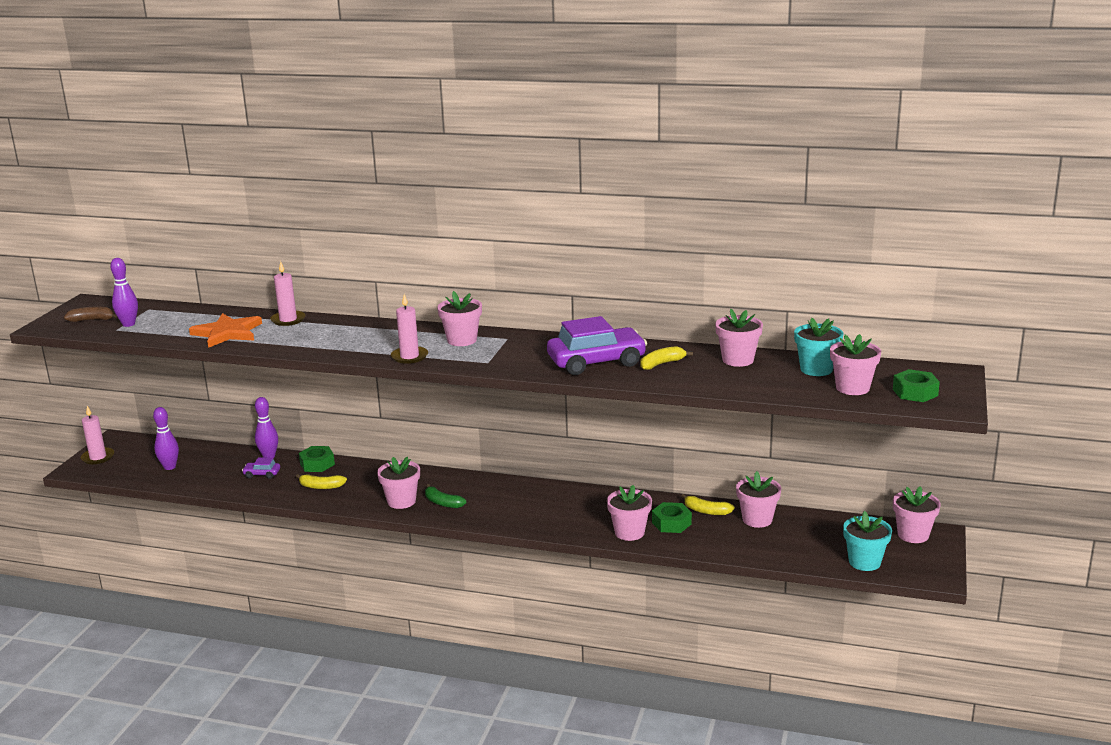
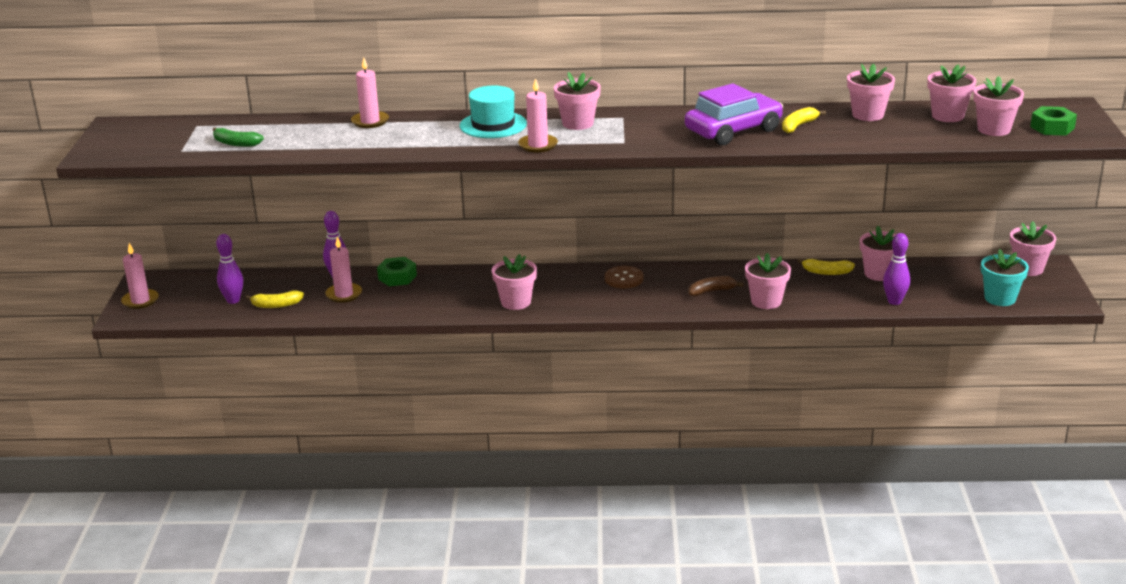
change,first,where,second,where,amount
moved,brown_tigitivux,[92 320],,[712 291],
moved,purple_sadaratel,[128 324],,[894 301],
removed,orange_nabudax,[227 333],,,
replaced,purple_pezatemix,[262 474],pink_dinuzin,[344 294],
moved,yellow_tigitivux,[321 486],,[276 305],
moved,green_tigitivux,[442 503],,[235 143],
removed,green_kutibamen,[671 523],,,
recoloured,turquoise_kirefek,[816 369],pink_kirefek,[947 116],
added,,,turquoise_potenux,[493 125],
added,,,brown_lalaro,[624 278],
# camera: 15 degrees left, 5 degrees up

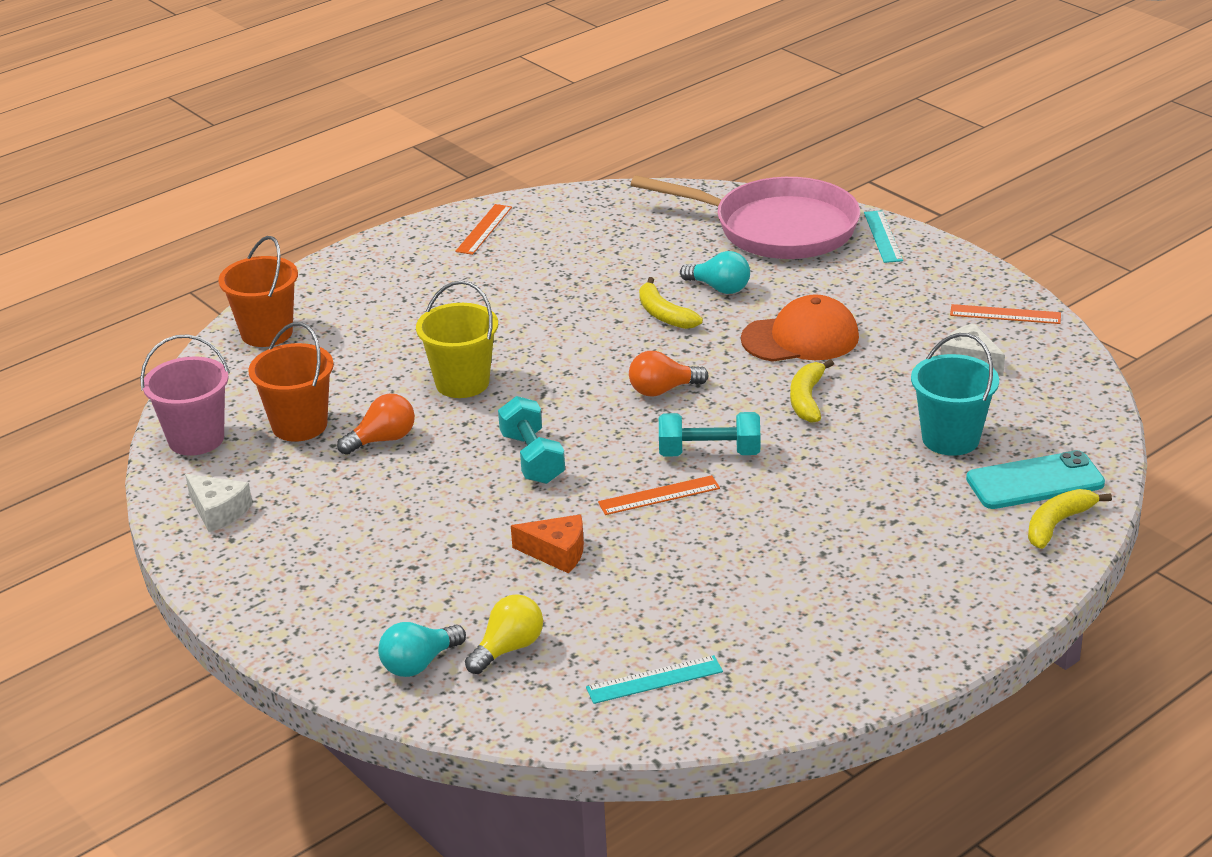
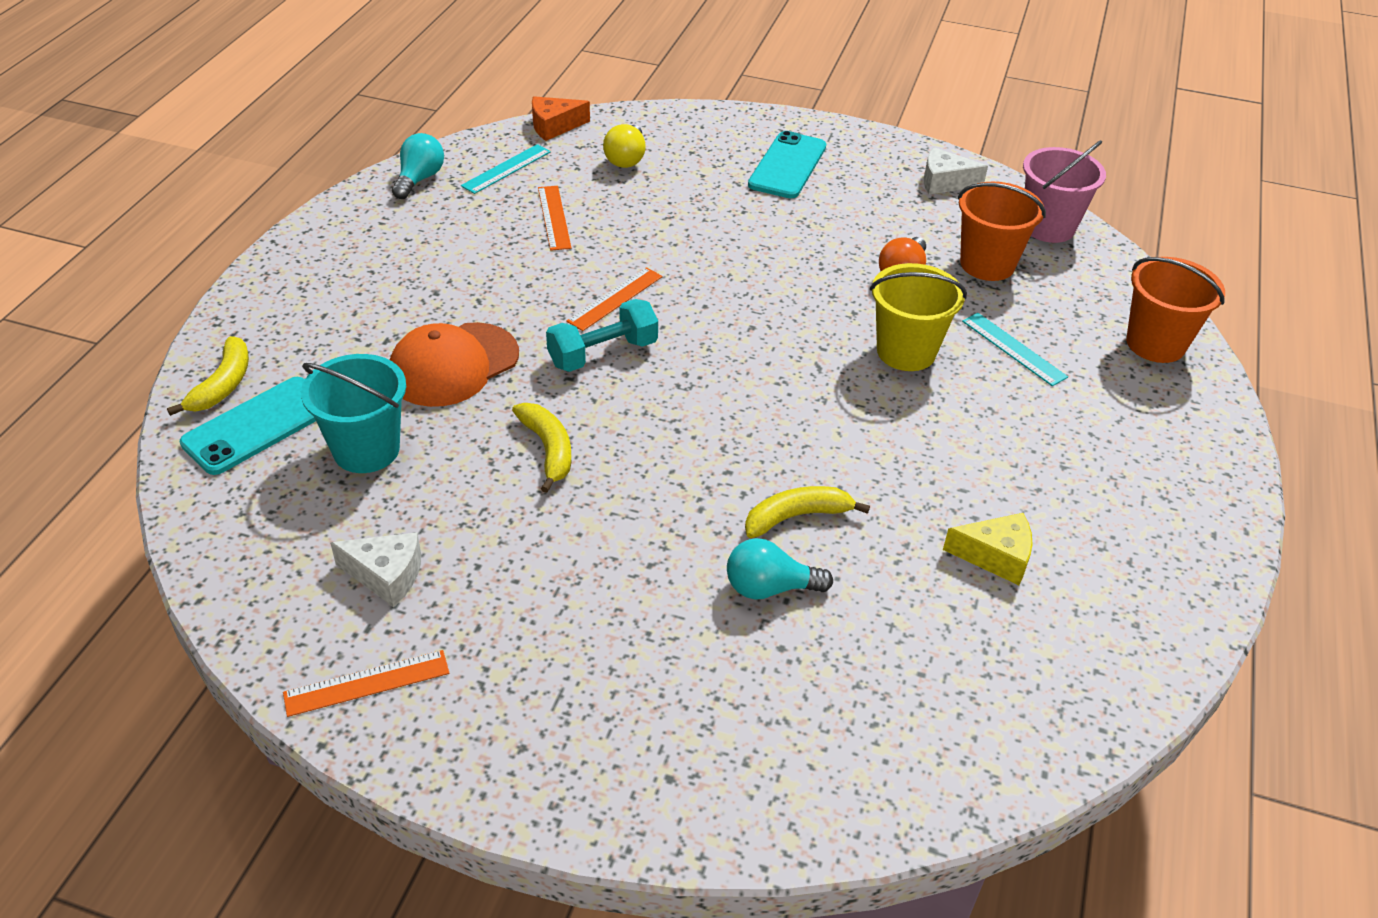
change,first,where,second,where,amount
moved,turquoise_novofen,[419 664],,[419 179],
moved,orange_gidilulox,[484 229],,[554 217],
removed,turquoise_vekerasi,[532 458],,,
moved,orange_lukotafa,[557 552],,[554 126],
removed,orange_novofen,[663 390],,,
removed,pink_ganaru,[777 228],,,
turned,yellow_tigitivux,[664 314],,[797 517],45 degrees counterclockwise
moved,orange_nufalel,[800 338],,[453 365],
moved,turquoise_gidilulox,[883 236],,[1013 349],
added,,,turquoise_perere,[787 166],
added,,,yellow_lukotafa,[995 556],
# camera: 145 degrees right, 10 degrees up

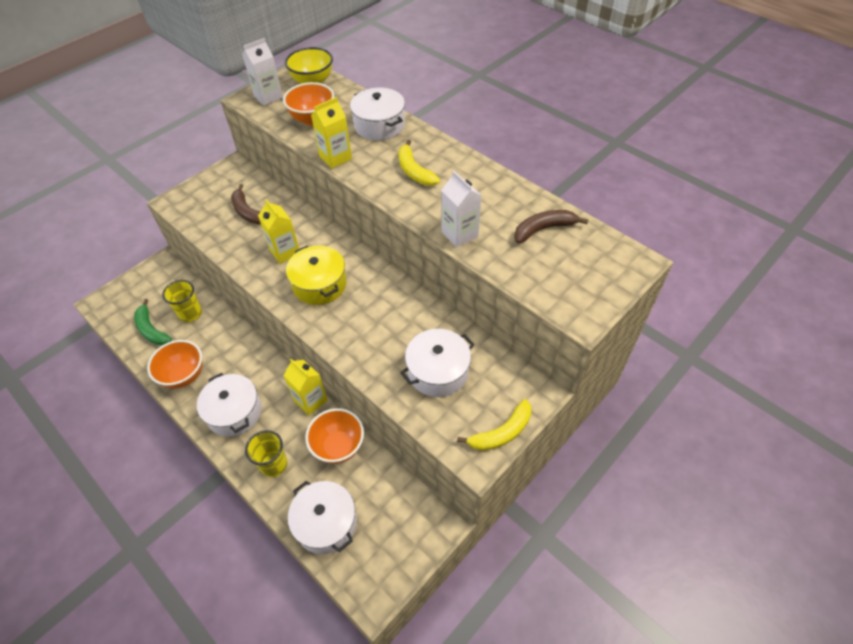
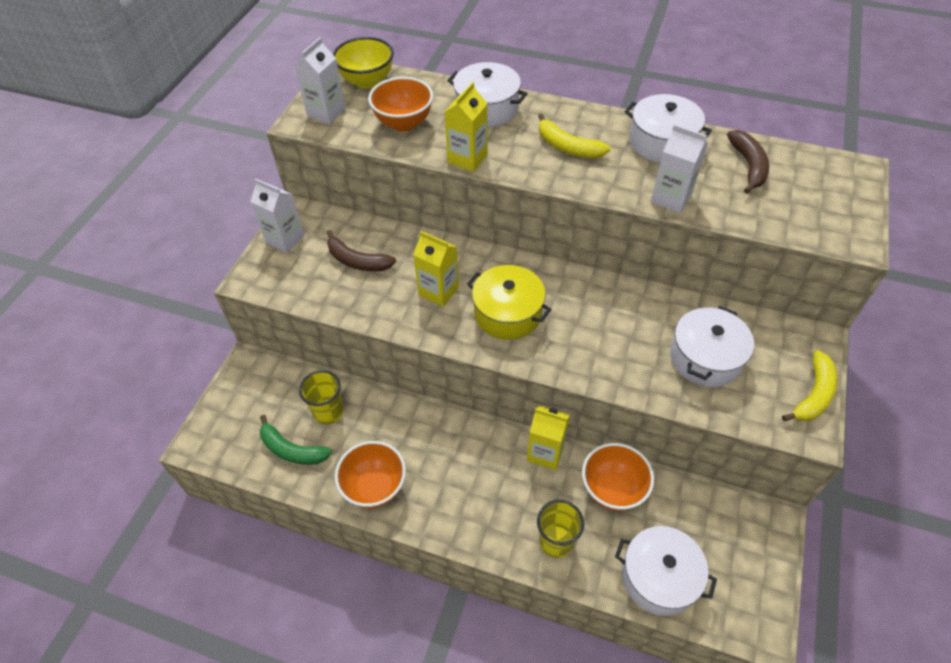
change,first,where,second,where,amount
moved,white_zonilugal,[234 412],,[662 143],
turned,brown_tigitivux,[544 229],,[748 166],135 degrees clockwise
added,,,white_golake,[285 239],
# camera: 25 degrees left, 0 degrees up

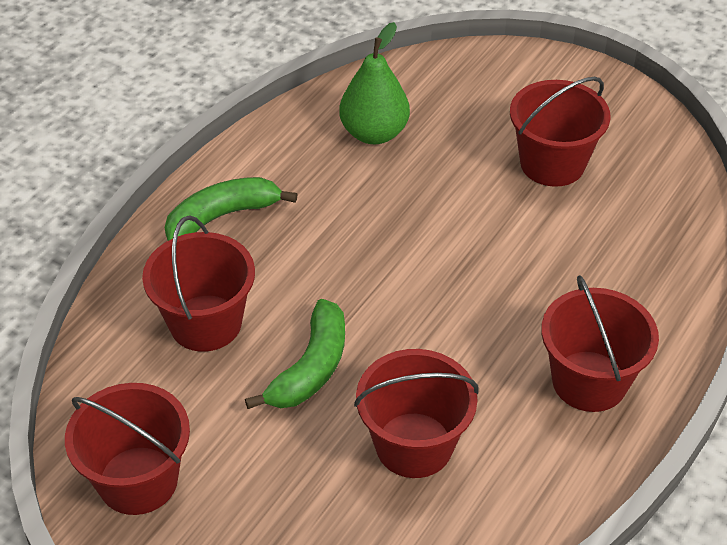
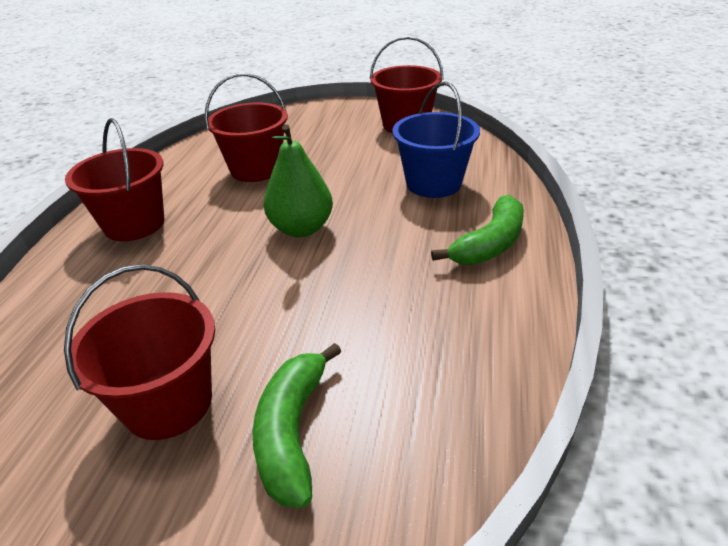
change,first,where,second,where,amount
recoloured,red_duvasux,[205 323],blue_duvasux,[433 183],
moved,green_tigitivux,[311 368],,[292 432],
moved,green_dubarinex,[374 133],,[301 228],
# camera: 160 degrees right, 10 degrees down

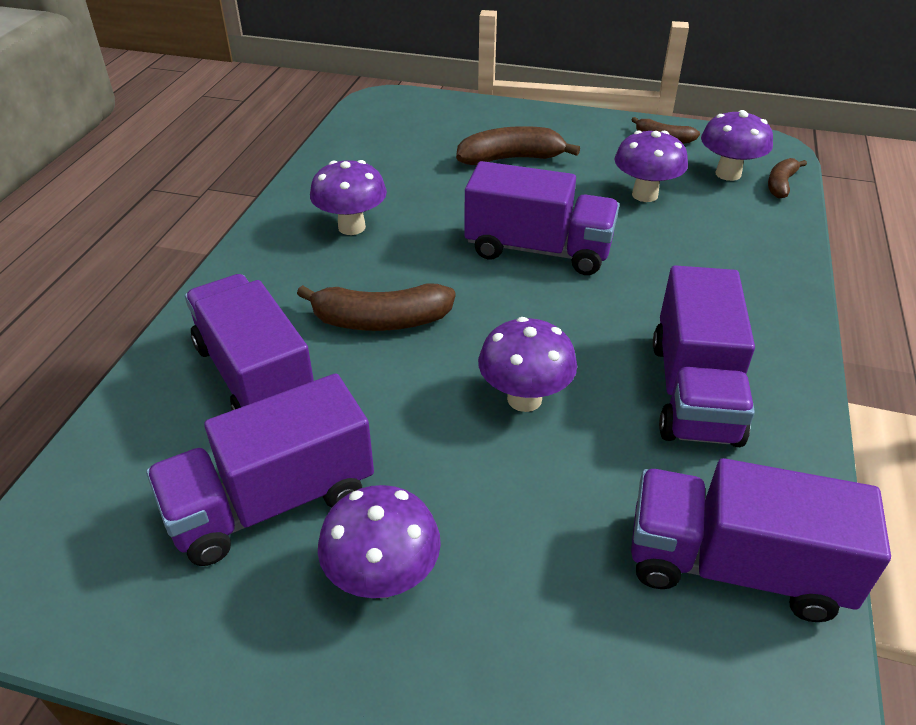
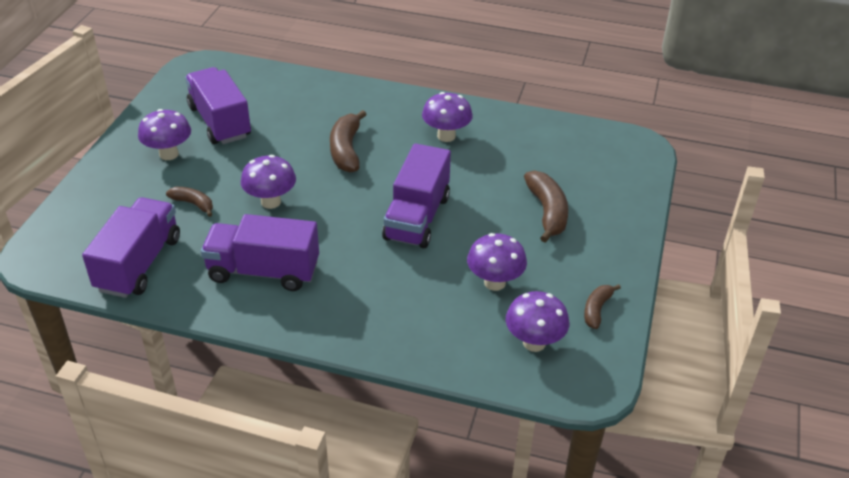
change,first,where,second,where,amount
removed,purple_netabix,[255 376],,,
moved,brown_tigitivux,[781 184],,[193 204],
# camera: 90 degrees right, 0 degrees up

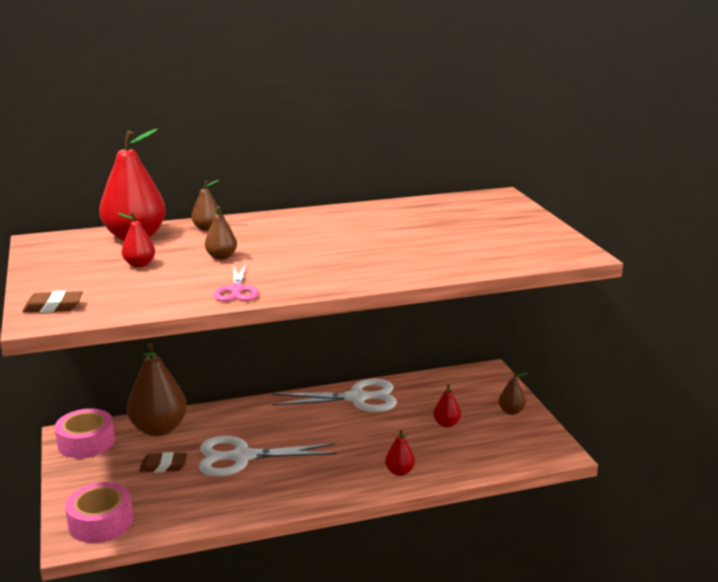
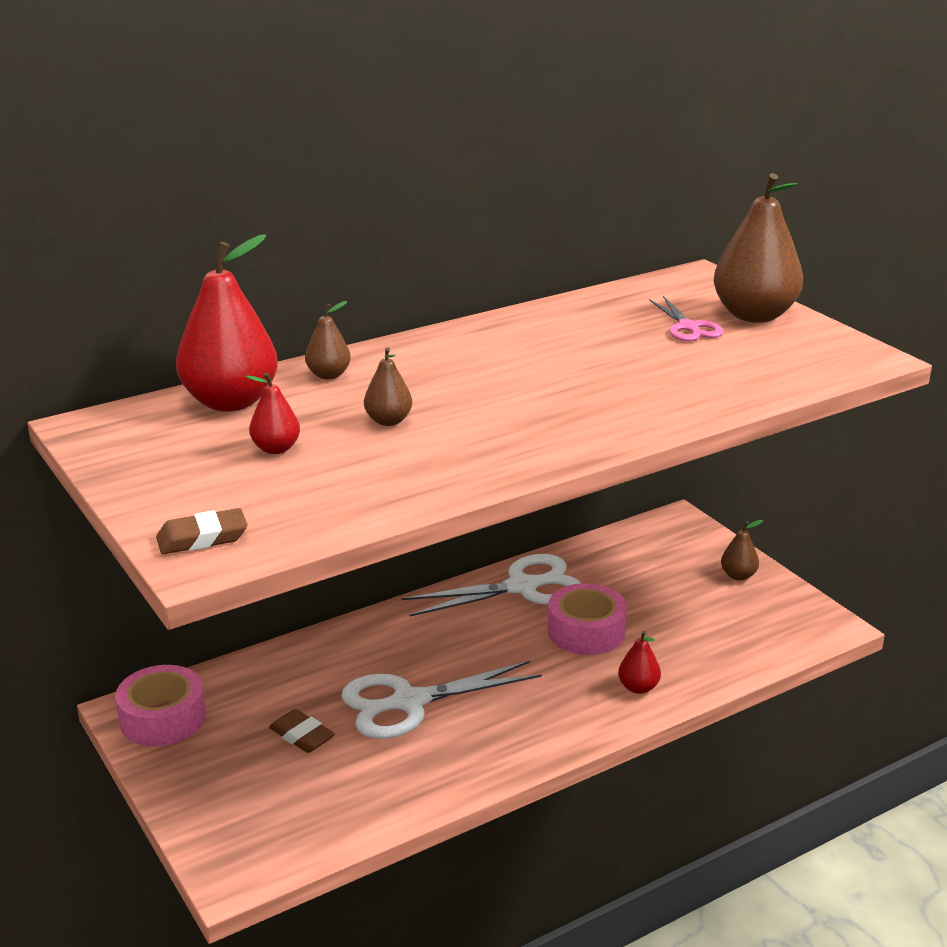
change,first,where,second,where,amount
moved,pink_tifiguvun,[101 522],,[586 631],
moved,brown_dubarinex,[159 429],,[754 315],
turned,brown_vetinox,[163 466],,[302 736],60 degrees clockwise
moved,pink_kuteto,[237 290],,[688 327],
removed,red_dubarinex,[446 424],,,
# camera: 15 degrees left, 5 degrees up

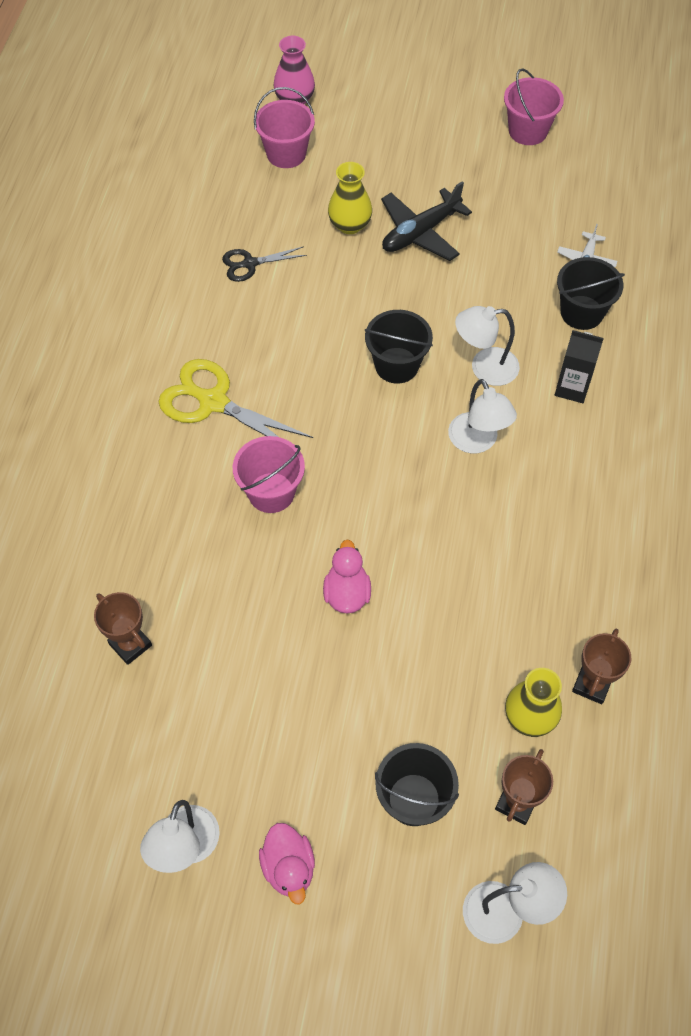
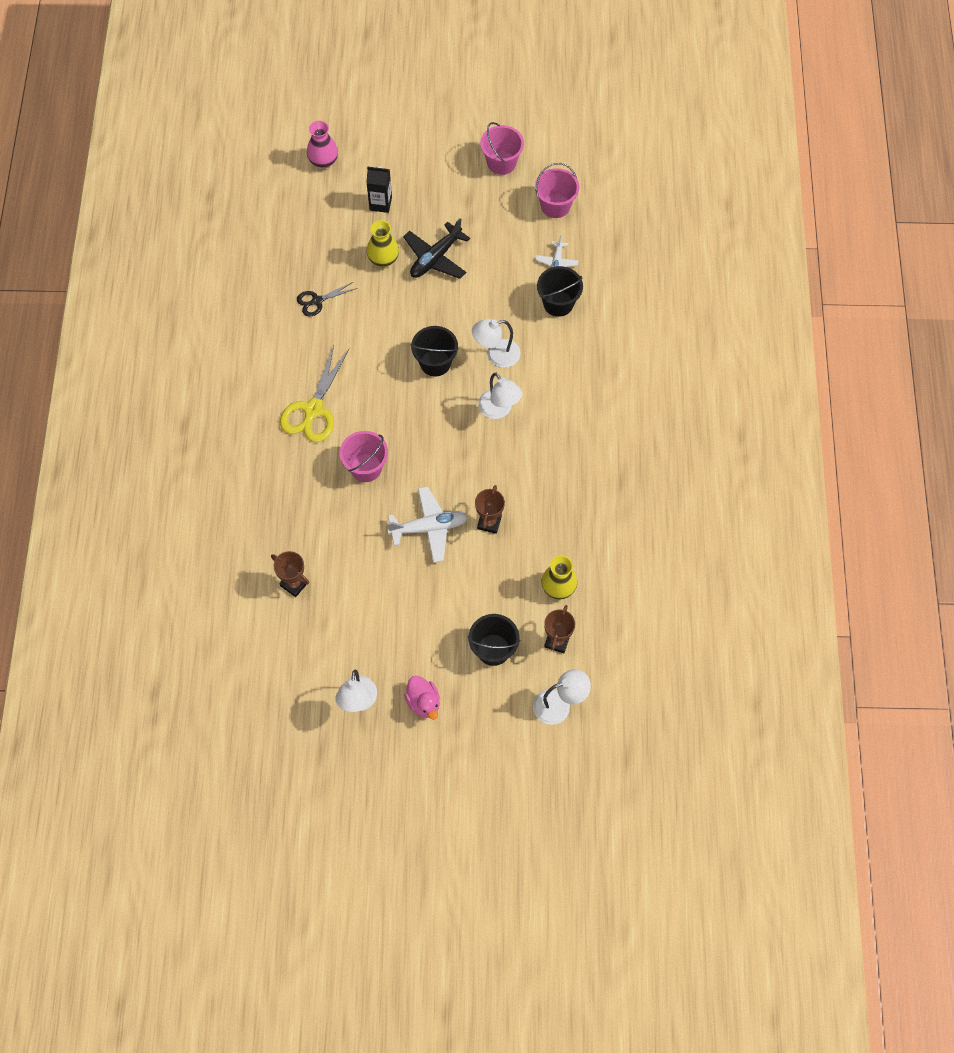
change,first,where,second,where,amount
turned,yellow_kuteto,[213 402],,[313 409],90 degrees counterclockwise
moved,pink_duvasux,[286 154],,[555 206],
replaced,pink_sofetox,[347 593],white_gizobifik,[429 528],
moved,black_golake,[572 388],,[380 203],
moved,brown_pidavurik,[592 684],,[489 522],
# camera: 10 degrees left, 5 degrees up

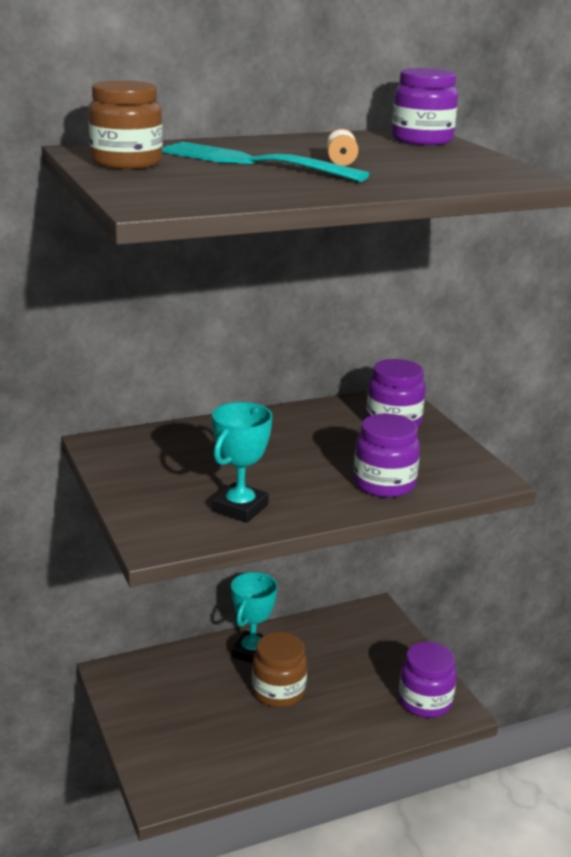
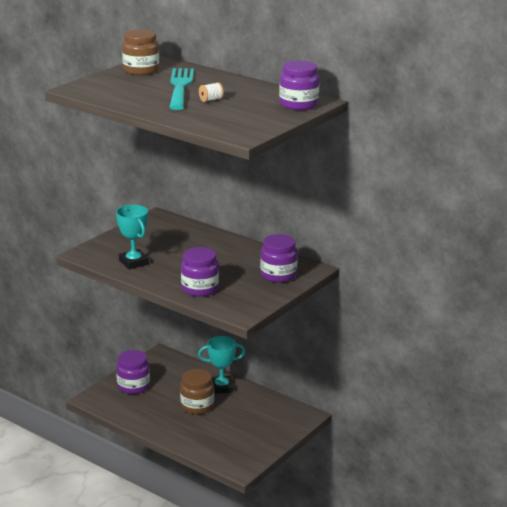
change,first,where,second,where,amount
turned,turquoise_pidavurik,[240 508],,[133 262],60 degrees clockwise
moved,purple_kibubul,[425 701],,[133 386],
# camera: 60 degrees right, 0 degrees up

